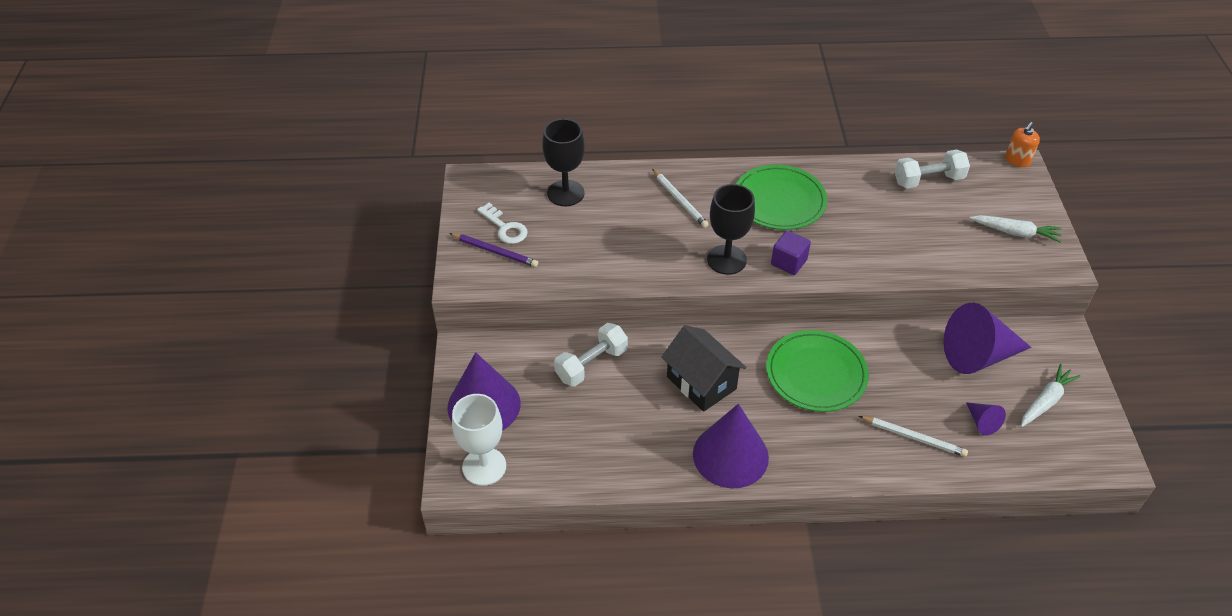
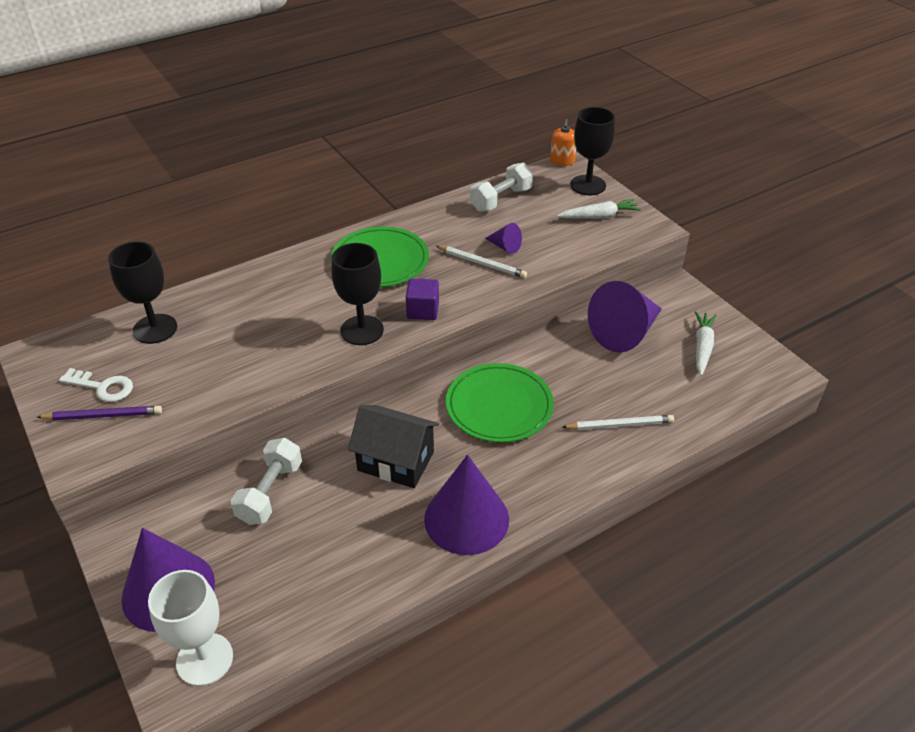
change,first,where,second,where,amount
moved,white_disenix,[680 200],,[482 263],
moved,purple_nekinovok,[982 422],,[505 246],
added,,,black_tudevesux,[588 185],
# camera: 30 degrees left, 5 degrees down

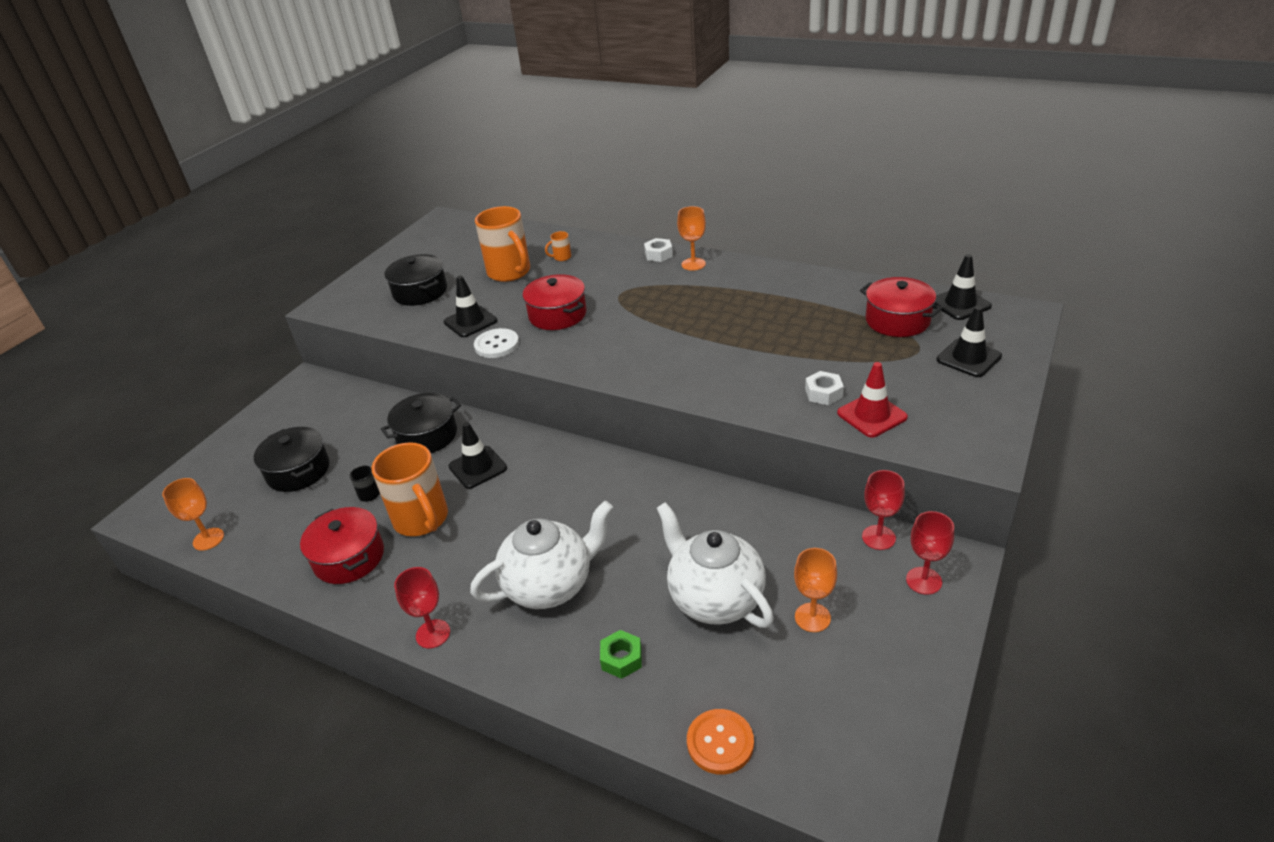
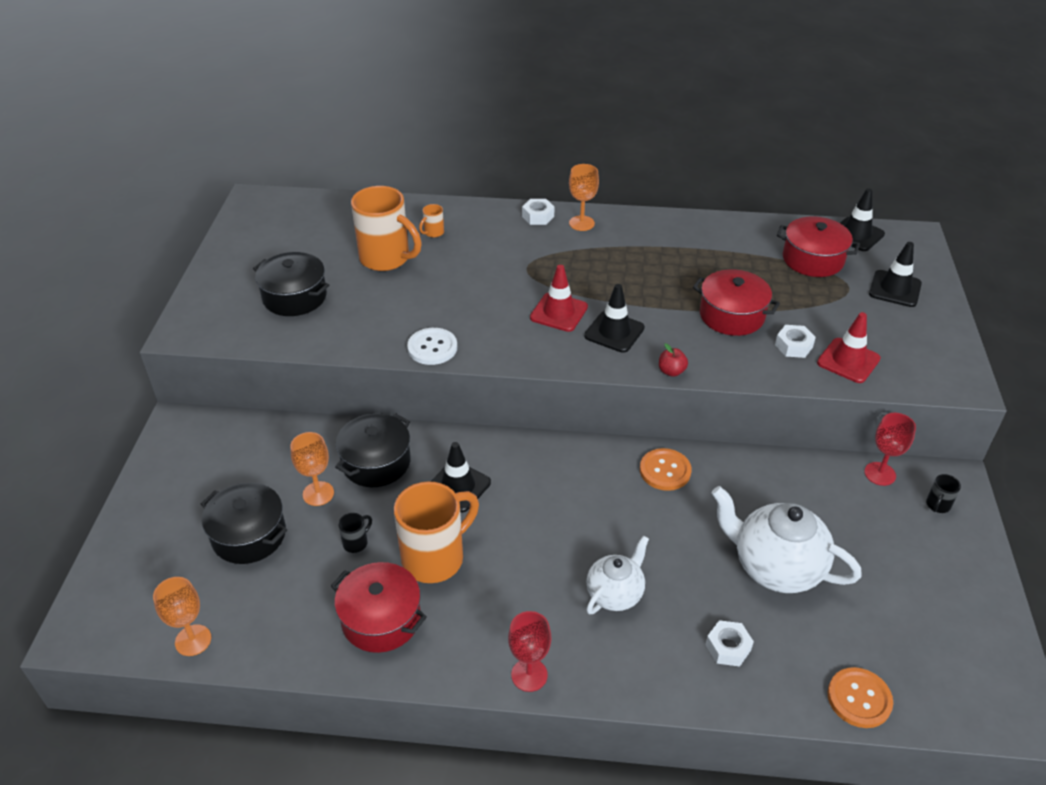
change,first,where,second,where,amount
turned,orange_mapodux,[422 520],,[435 558],75 degrees counterclockwise
moved,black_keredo,[470 321],,[614 332],
resized,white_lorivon,[550 585],,[615 593],x0.61
moved,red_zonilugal,[557 315],,[731 315],
recoloured,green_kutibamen,[621 658],white_kutibamen,[728 647],
moved,orange_tudevesux,[812 617],,[318 493],
replaced,red_tudevesux,[924 581],black_mapodux,[937 505],
added,,,red_keredo,[559 312],
added,,,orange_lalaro,[665 471],
added,,,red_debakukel,[671 371],
# camera: 25 degrees left, 5 degrees up

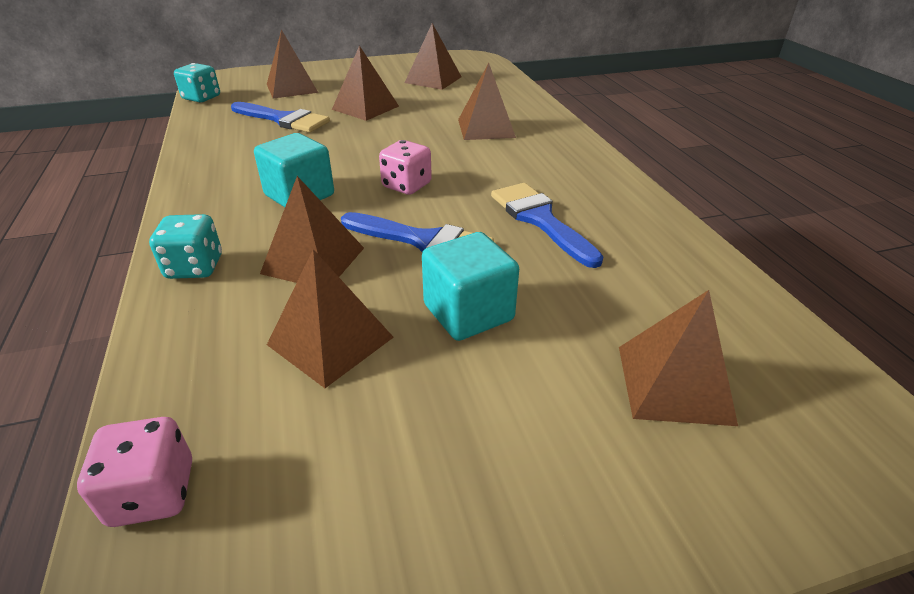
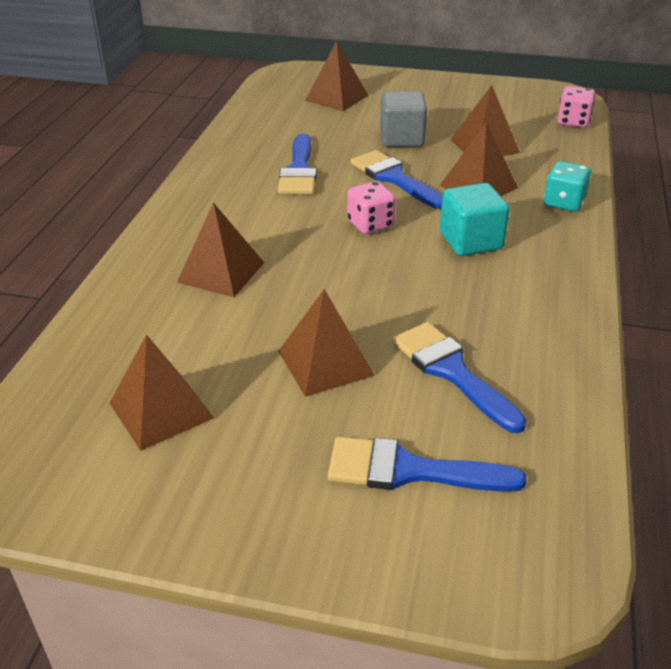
change,first,where,second,where,amount
removed,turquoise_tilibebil,[201 98],,,
replaced,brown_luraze,[292 88],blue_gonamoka,[409 470],
recoloured,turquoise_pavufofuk,[468 312],grey_pavufofuk,[401 139],
# camera: 150 degrees left, 0 degrees up

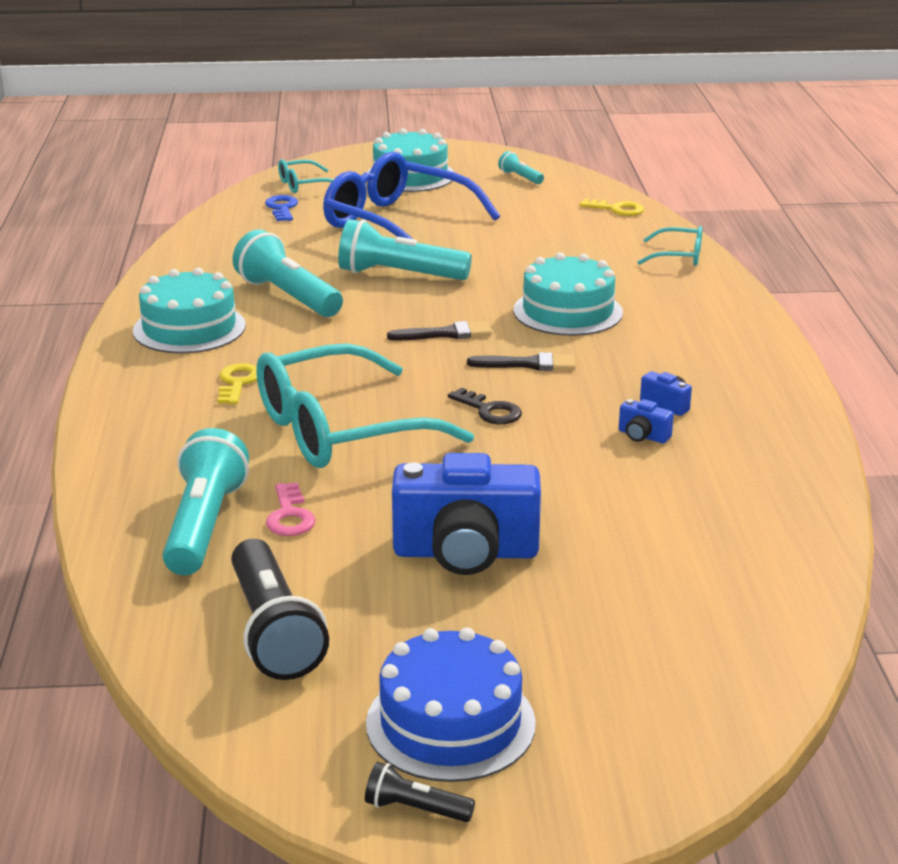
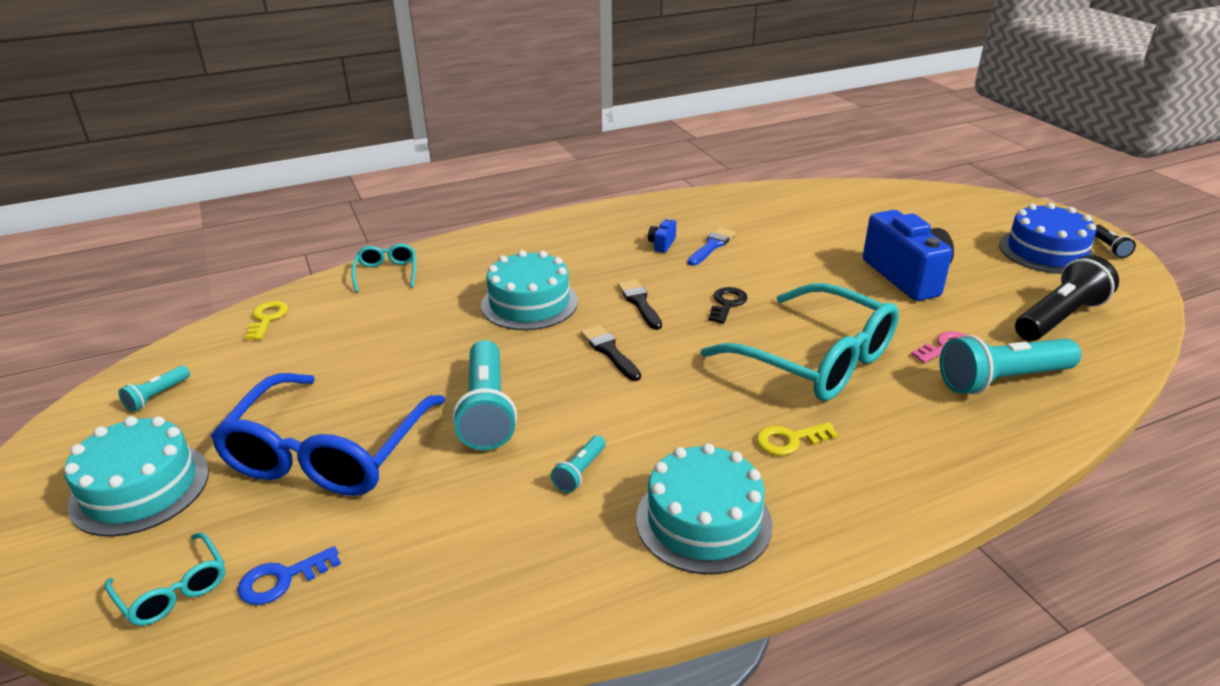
change,first,where,second,where,amount
resized,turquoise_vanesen,[288 296],,[580 472],x0.47
replaced,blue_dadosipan,[643 436],blue_gonamoka,[712 246],
# camera: 110 degrees left, 5 degrees up

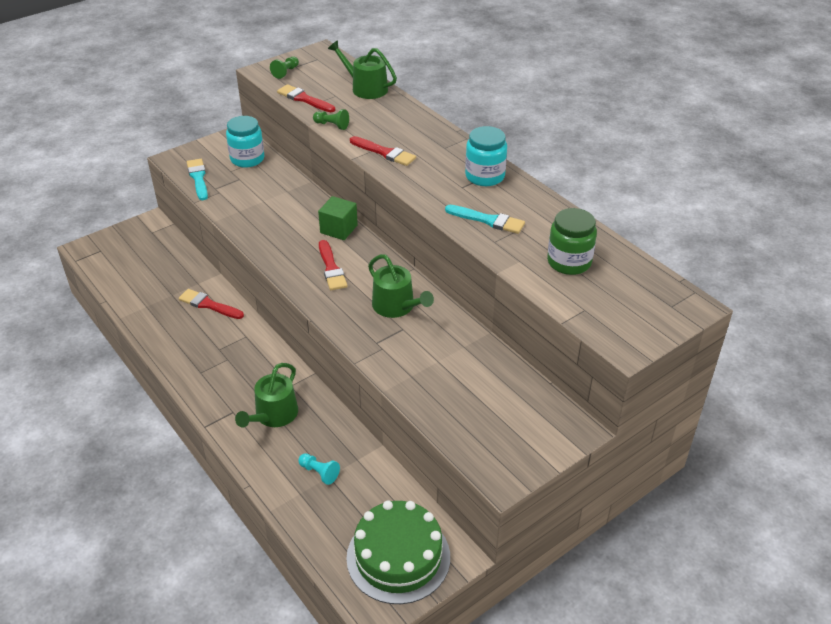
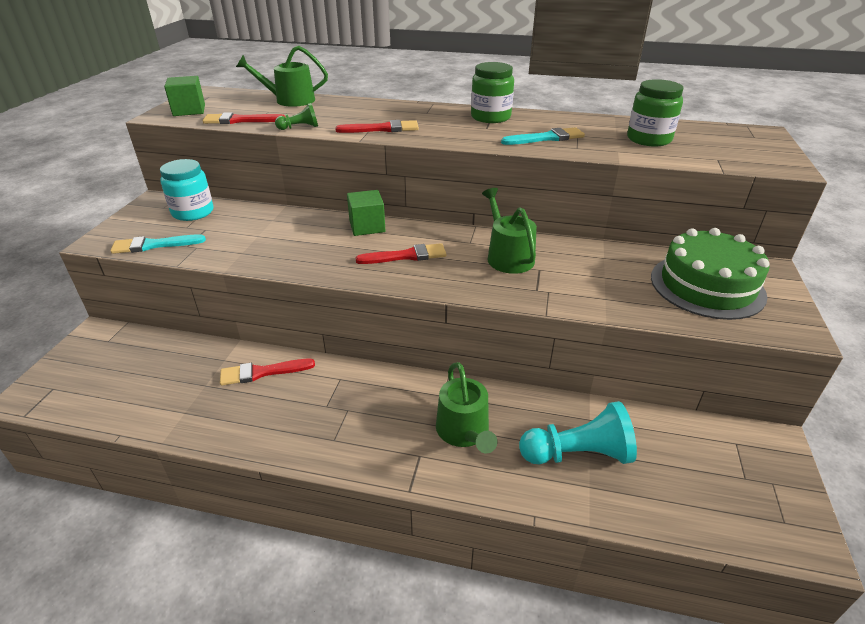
change,first,where,second,where,amount
turned,turquoise_gonamoka,[198 178],,[154 245],45 degrees counterclockwise
replaced,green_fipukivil,[286 72],green_pavufofuk,[189 110],
resized,turquoise_fipukivil,[319 472],,[578 454],x1.99
turned,red_gonamoka,[331 268],,[406 256],45 degrees counterclockwise
moved,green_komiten,[398 557],,[707 286],
turned,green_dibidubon,[396 306],,[507 256],120 degrees counterclockwise
recoloured,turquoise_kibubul,[485 176],green_kibubul,[490 117],
# camera: 40 degrees left, 5 degrees down

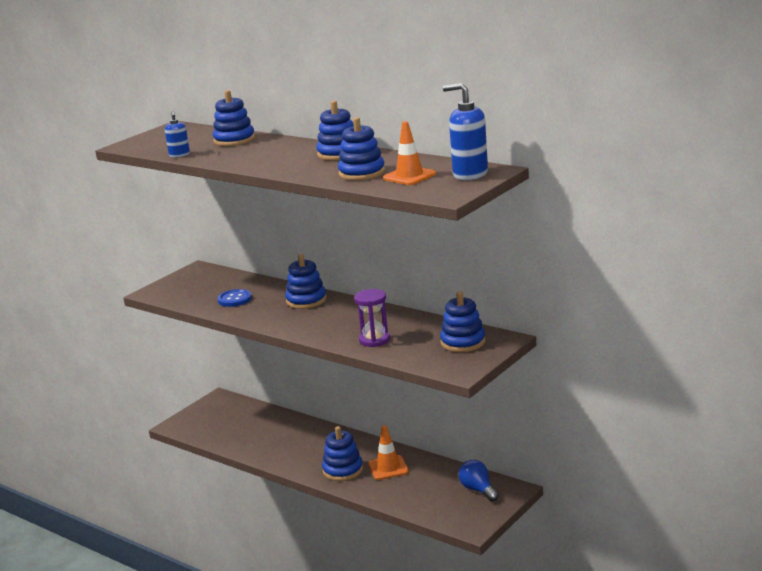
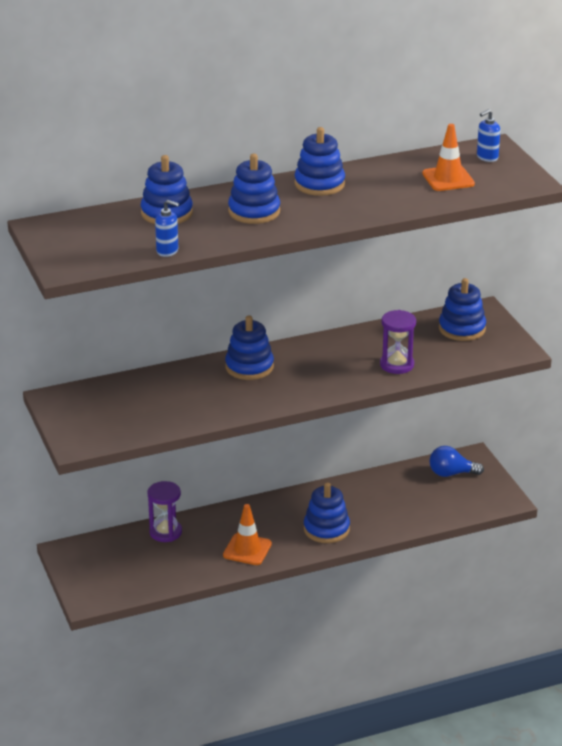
change,first,where,second,where,amount
removed,blue_lalaro,[234 299],,,
moved,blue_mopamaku,[362 173],,[254 211],
moved,orange_keredo,[388 468],,[247 549],
resized,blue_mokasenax,[470 174],,[487 157],x0.56
added,,,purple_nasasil,[165 532],
# camera: 60 degrees left, 10 degrees up

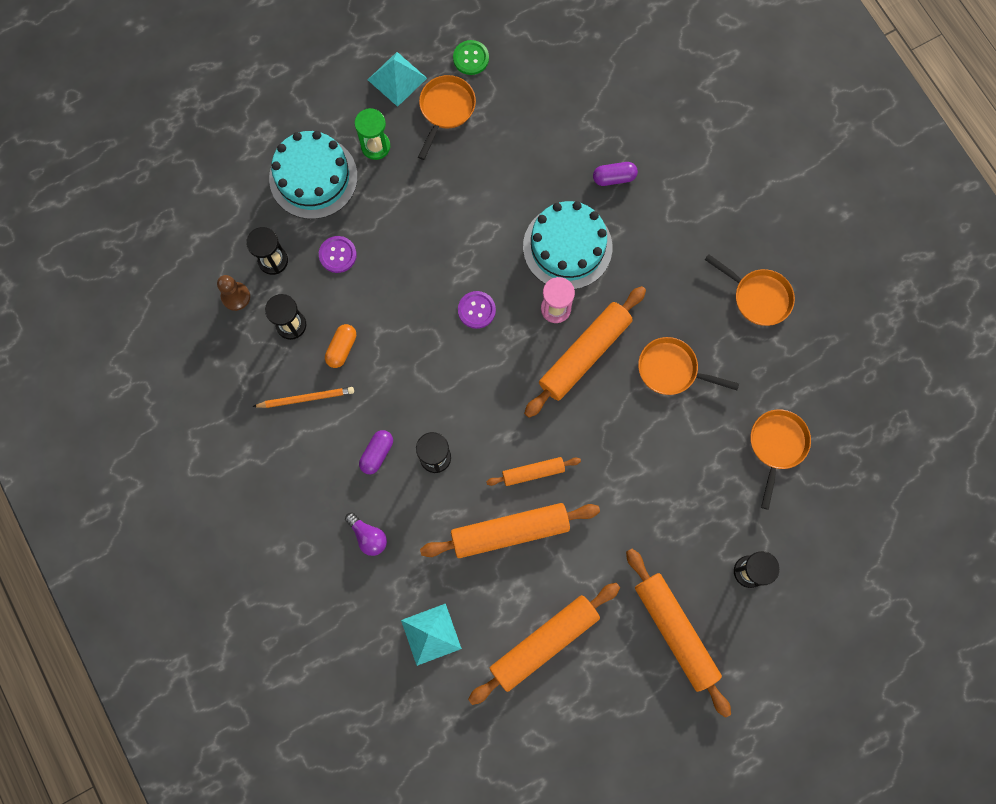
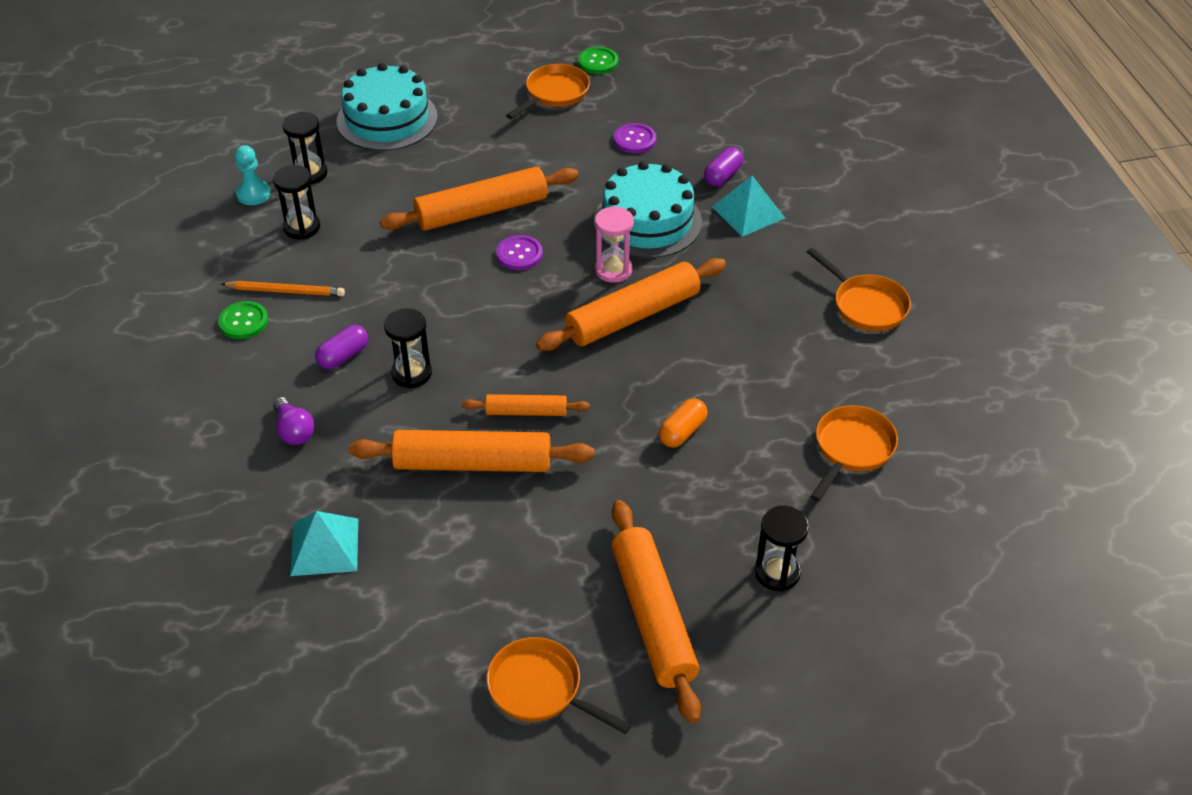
change,first,where,second,where,amount
recoloured,brown_fipukivil,[236 296],turquoise_fipukivil,[253 194],
moved,purple_lalaro,[337 255],,[634 140],
moved,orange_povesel,[342 348],,[682 432],
removed,green_nasasil,[375 146],,,
moved,turquoise_luraze,[397 79],,[748 212],
moved,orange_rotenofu,[544 642],,[481 210],
turned,purple_povesel,[614 178],,[723 176],60 degrees counterclockwise
moved,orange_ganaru,[671 369],,[540 689],
added,,,green_lalaro,[243 321],
# camera: 15 degrees right, 30 degrees down

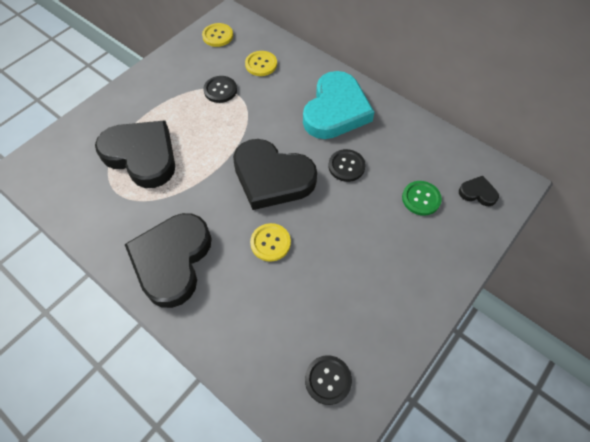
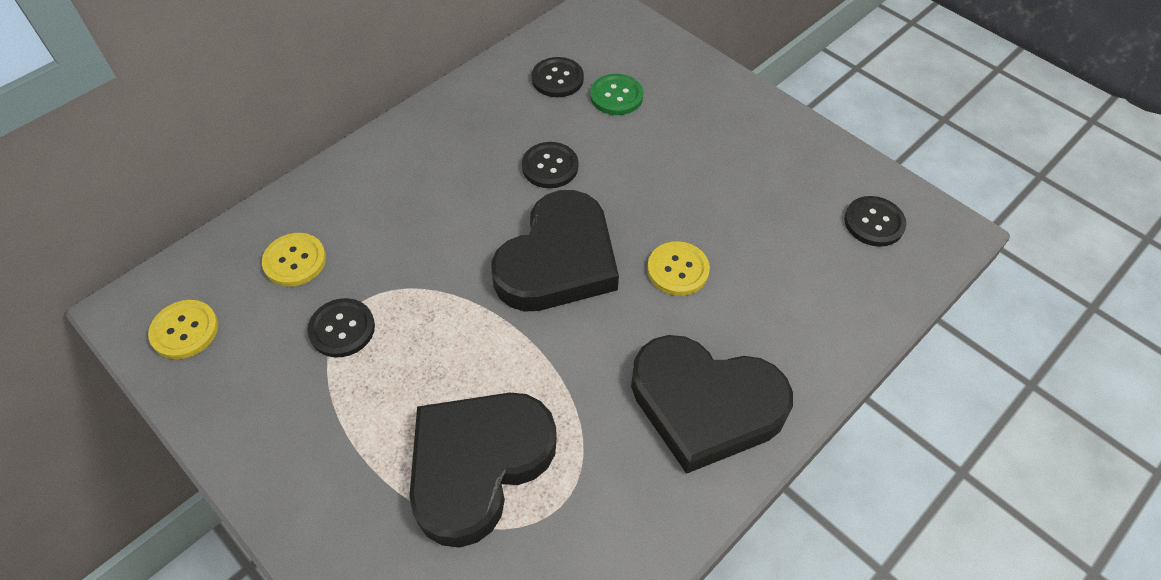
change,first,where,second,where,amount
removed,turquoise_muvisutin,[336 110],,,
removed,black_muvisutin,[477 193],,,
added,,,black_lalaro,[557 79],
# camera: 85 degrees left, 5 degrees down

